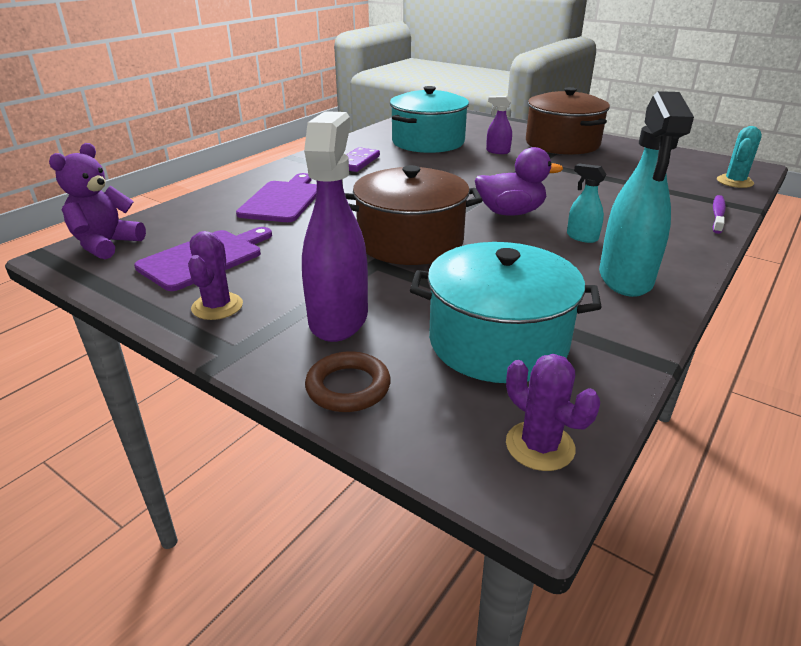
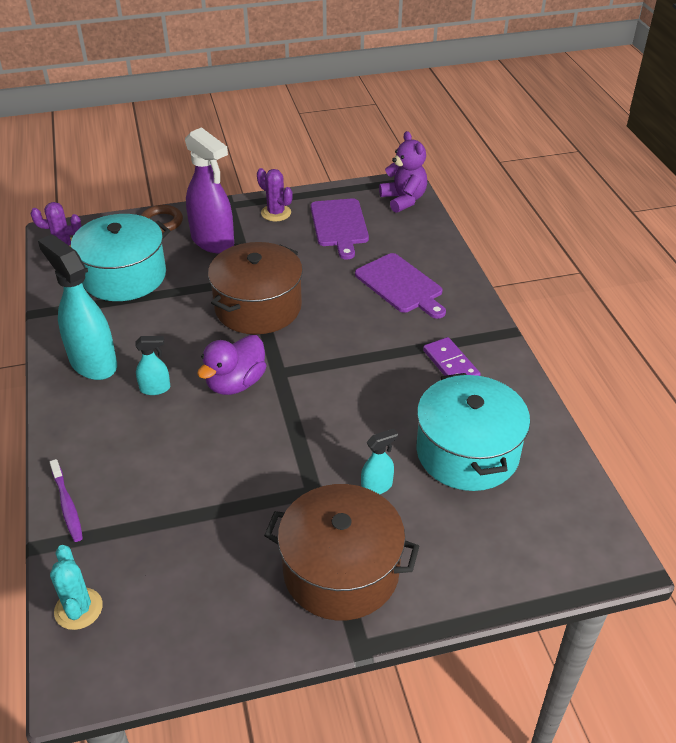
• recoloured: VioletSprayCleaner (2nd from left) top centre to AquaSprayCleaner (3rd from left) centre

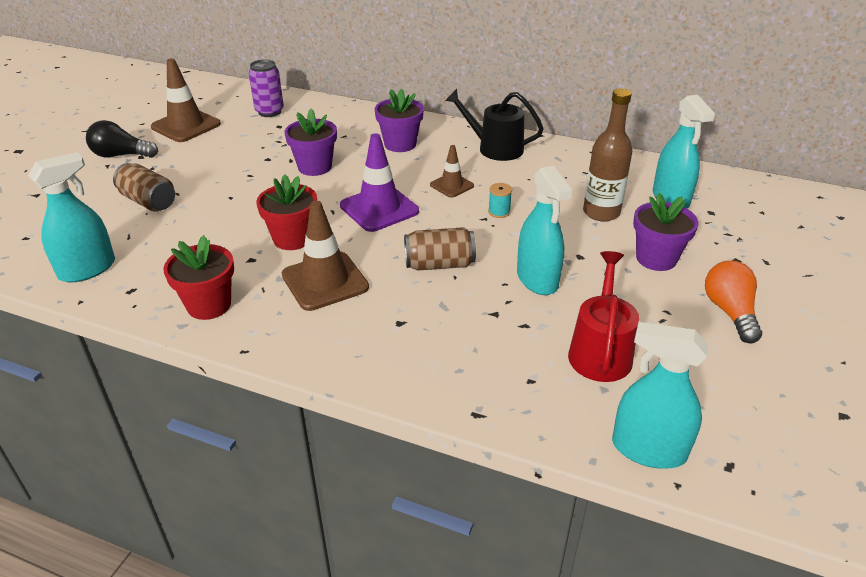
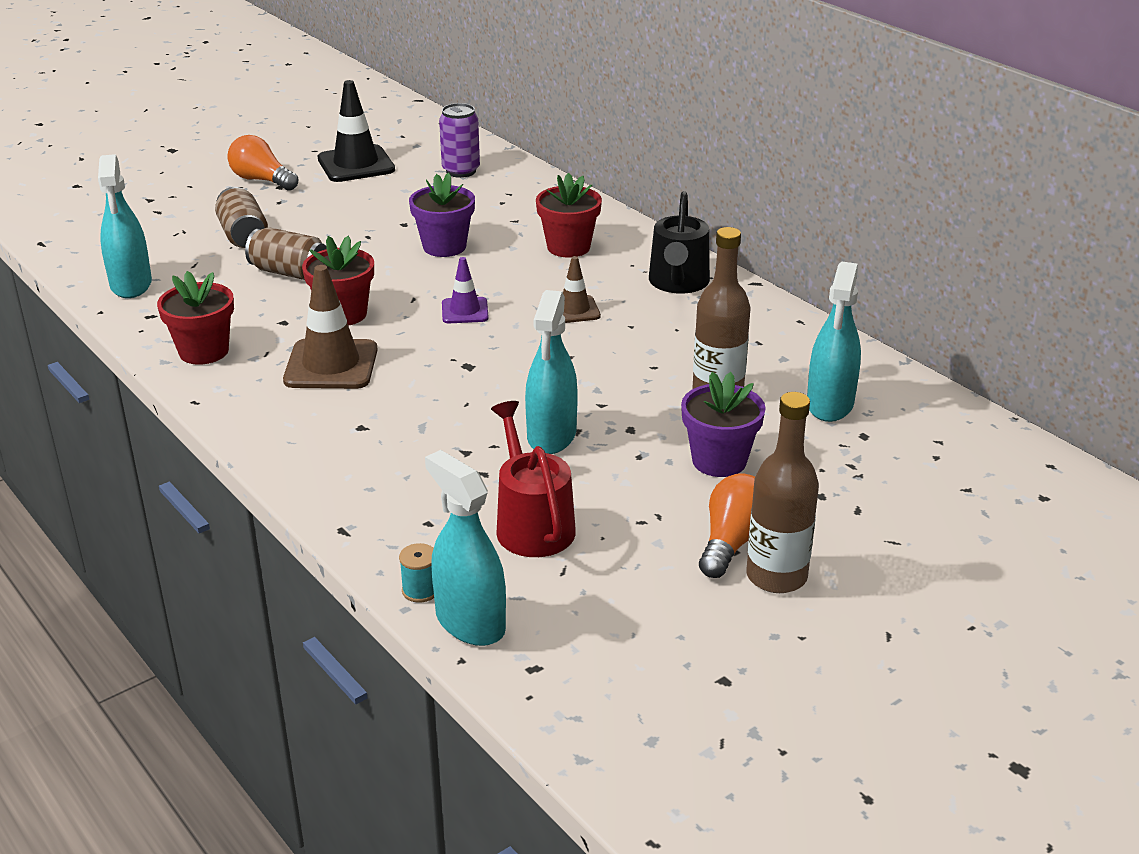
• added: DarkBrownFlask (2nd from left) middle right
• moved: DarkBrownTin (2nd from left) centre to top left
• moved: AquaReelOfThread centre to bottom centre
• recoloured: EbonyLightbulb top left to OrangeColouredLightbulb (1st from left) top left
• recoloured: DarkBrownTrafficCone (1st from left) top left to EbonyTrafficCone top left
• recoloured: VioletPottedPlant (2nd from left) top centre to RedPottedPlant (3rd from left) top centre
• turned: AquaSprayCleaner (1st from left) middle left = top left 90 degrees clockwise
• turned: EbonySprinklingCan top centre = top centre 135 degrees counterclockwise
• turned: RedSprinklingCan middle right = centre 60 degrees counterclockwise
• resized: VioletTrafficCone top centre = centre x0.57

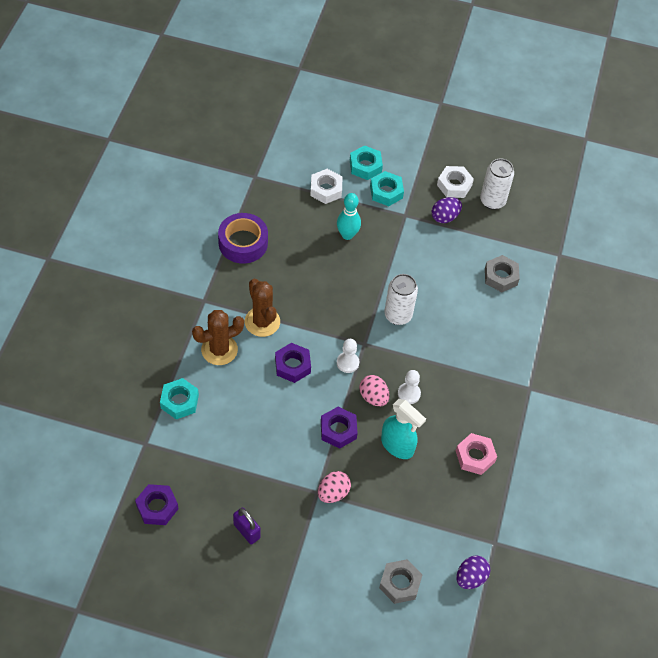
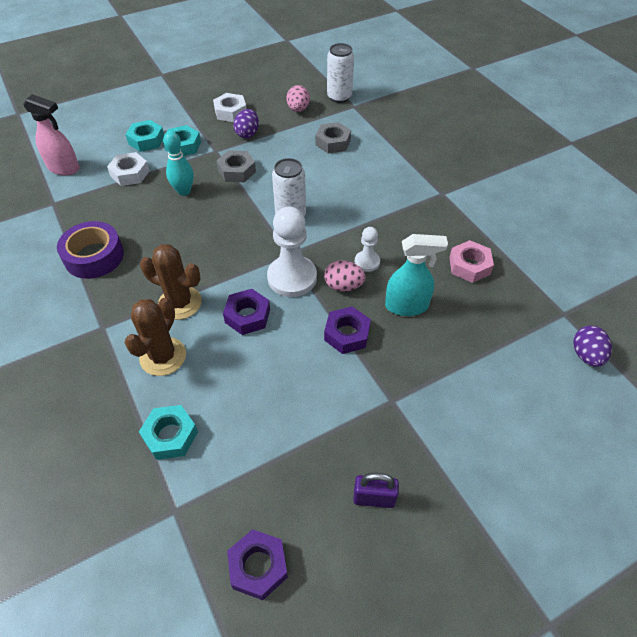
• added: RosePinkSprayCleaner top left
• moved: RosePinkToyEgg (1st from left) bottom centre to top centre
• moved: AshGreyHexagonNut (1st from left) bottom centre to top centre
• moved: WhiteTin (2nd from left) top right to top centre
• resized: WhiteChessPawn (1st from left) centre = centre x1.90

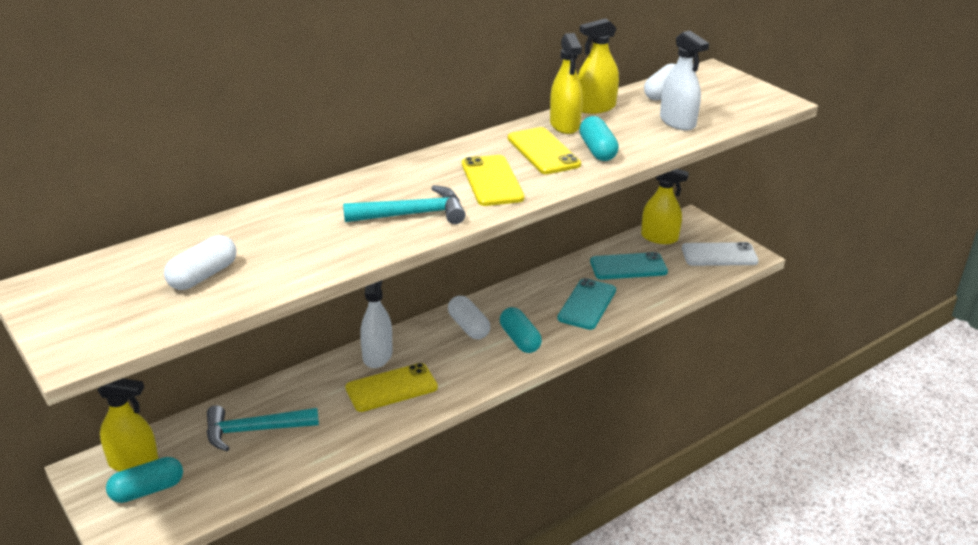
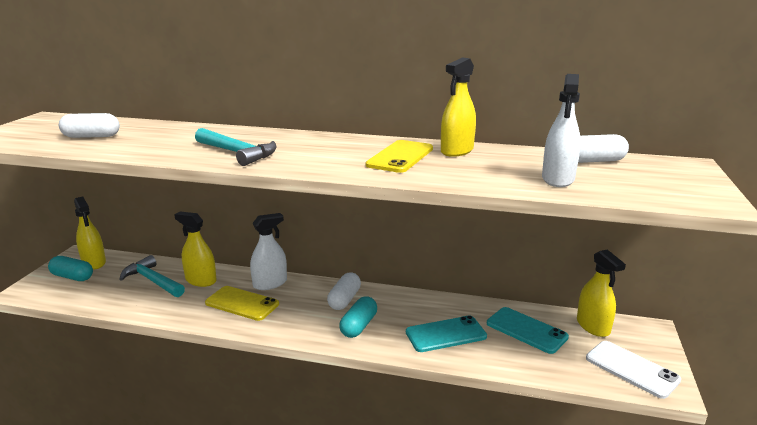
• removed: GoldenPhone (2nd from left) top centre
• removed: AquaPill (3rd from left) top centre
• moved: GoldenSprayCleaner (3rd from left in the first image) top centre to GoldenSprayCleaner (2nd from left) middle left

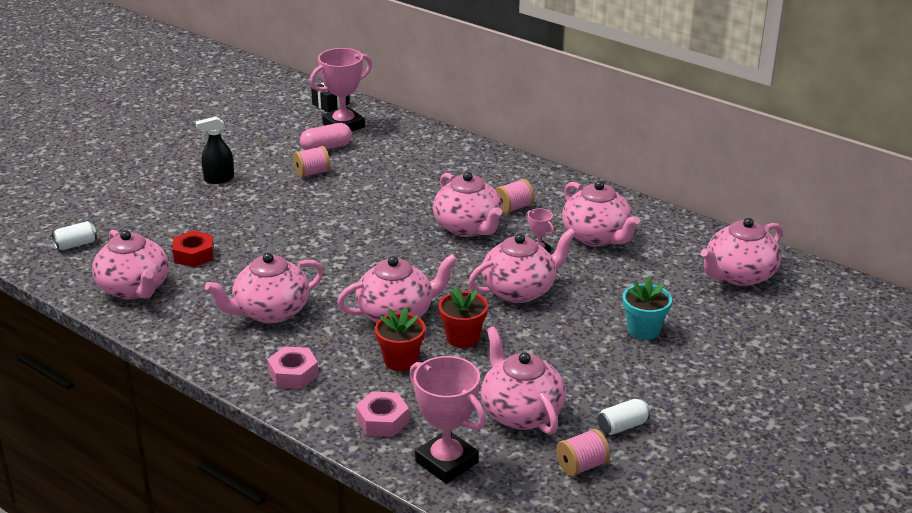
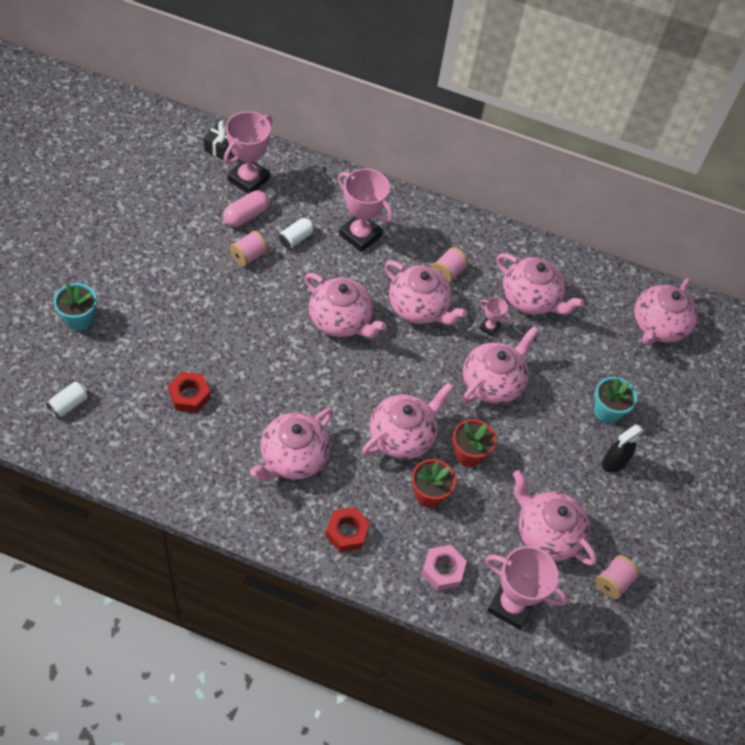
• added: AquaPottedPlant (1st from left) middle left
• added: RosePinkTrophy (2nd from left) top centre
• moved: RosePinkTeapot (1st from left in the first image) middle left to RosePinkTeapot (2nd from left) centre
• moved: EbonySprayCleaner top left to middle right
• moved: WhiteTin (2nd from left) bottom right to top centre
• recoloured: RosePinkHexagonNut (1st from left) bottom left to RedHexagonNut (2nd from left) bottom centre

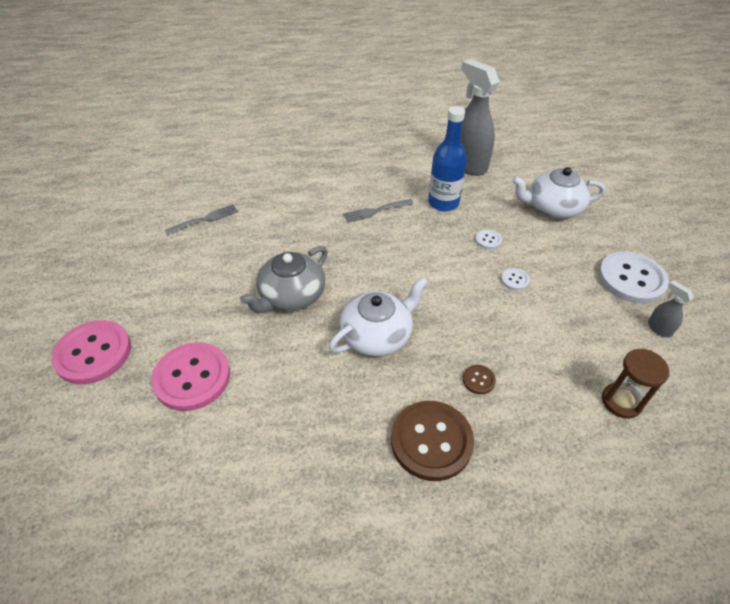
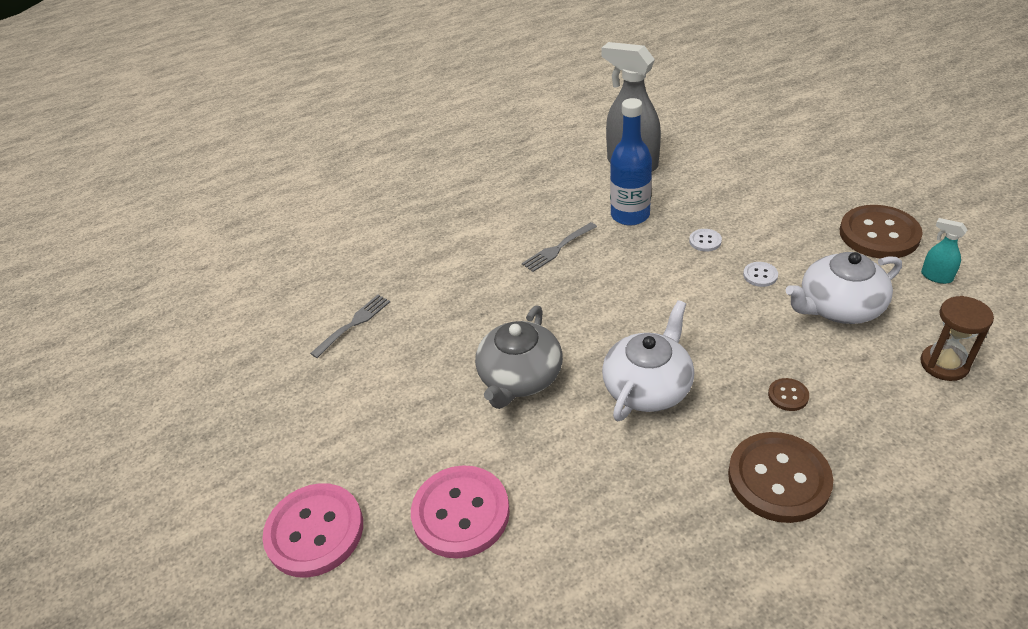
• moved: WhiteTeapot (2nd from left) top right to middle right
• recoloured: WhiteButton (3rd from left) middle right to DarkBrownButton (3rd from left) middle right
• recoloured: AshGreySprayCleaner (2nd from left) middle right to AquaSprayCleaner middle right

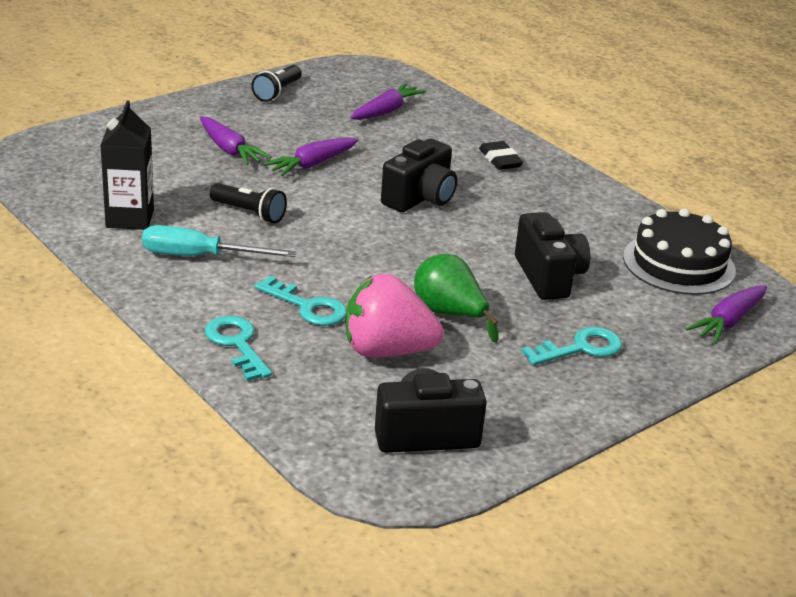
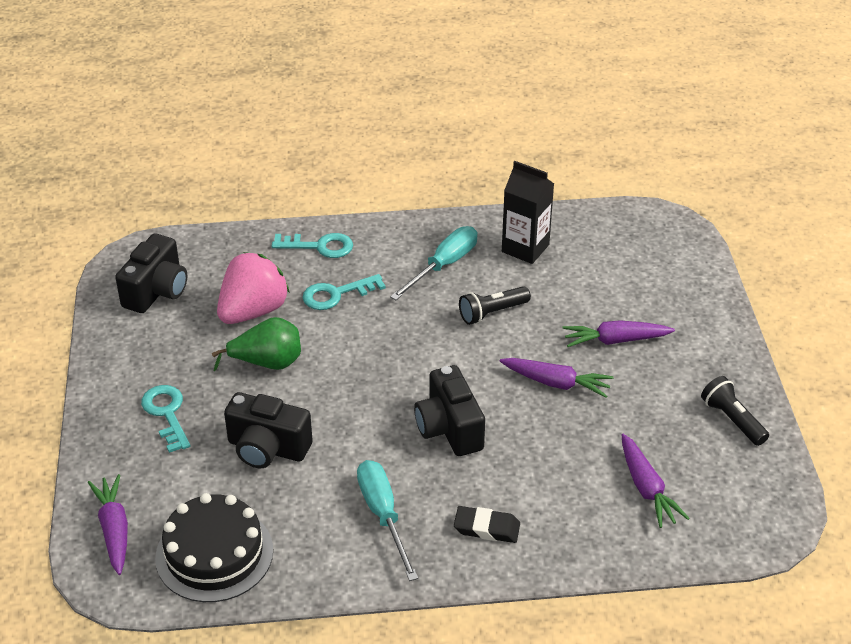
• added: AquaHandScrewdriver (1st from left) bottom centre
• turned: VioletRootVegetable (2nd from left) top centre = centre 120 degrees clockwise
• turned: AquaLatchkey (3rd from left in the first image) middle right = middle left 150 degrees clockwise

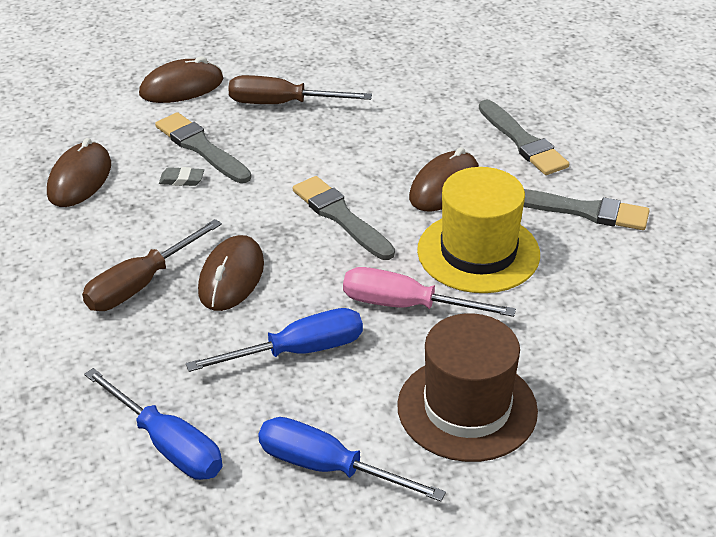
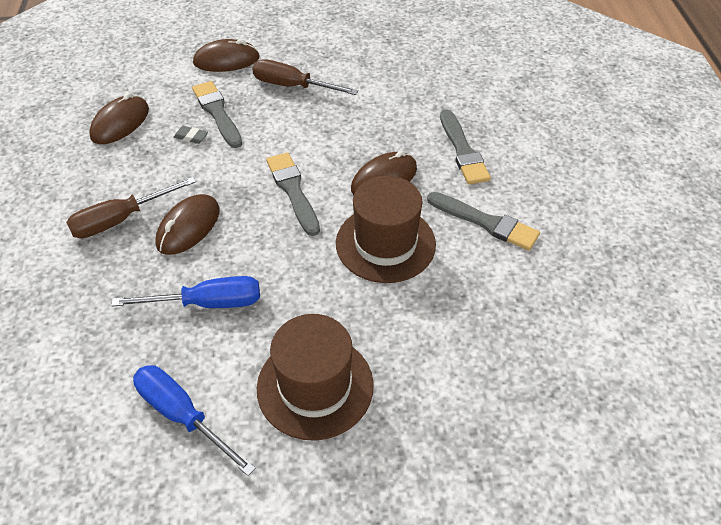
• removed: CobaltHandScrewdriver (1st from left) bottom left
• removed: RosePinkHandScrewdriver centre
• recoloured: GoldenTallHat middle right to DarkBrownTallHat (2nd from left) centre

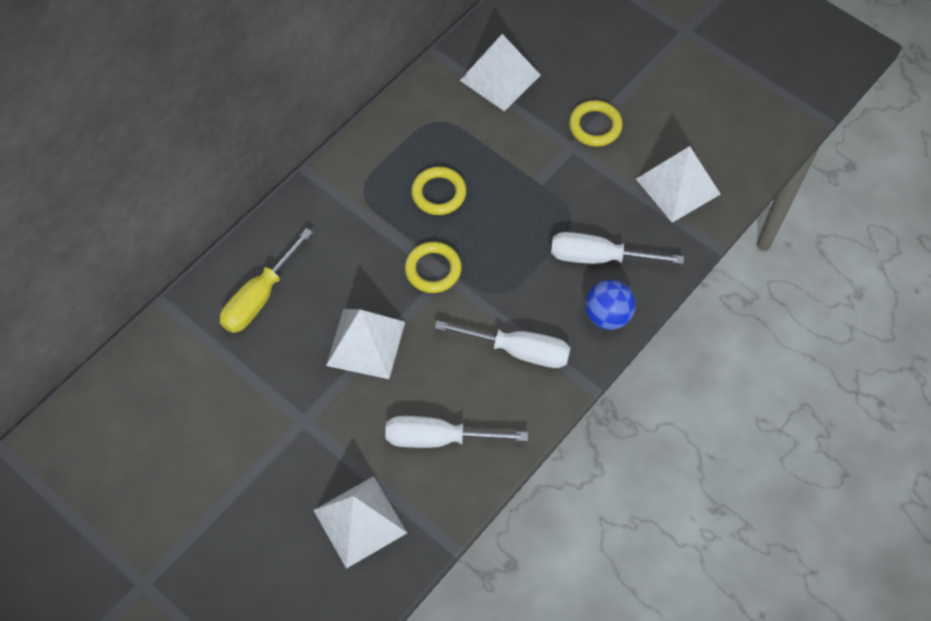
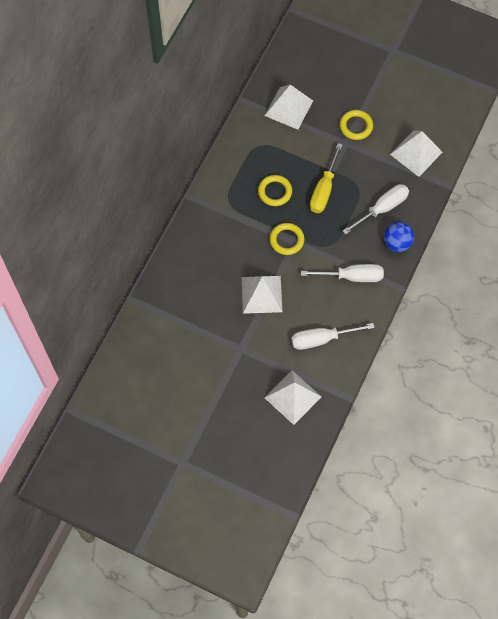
• moved: GoldenHandScrewdriver middle left to top centre
• turned: WhiteHandScrewdriver (3rd from left) centre = middle right 150 degrees clockwise

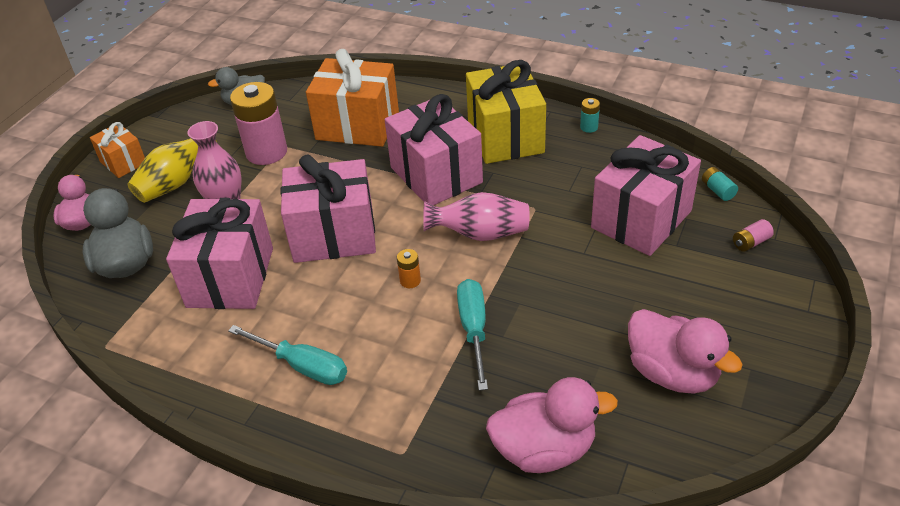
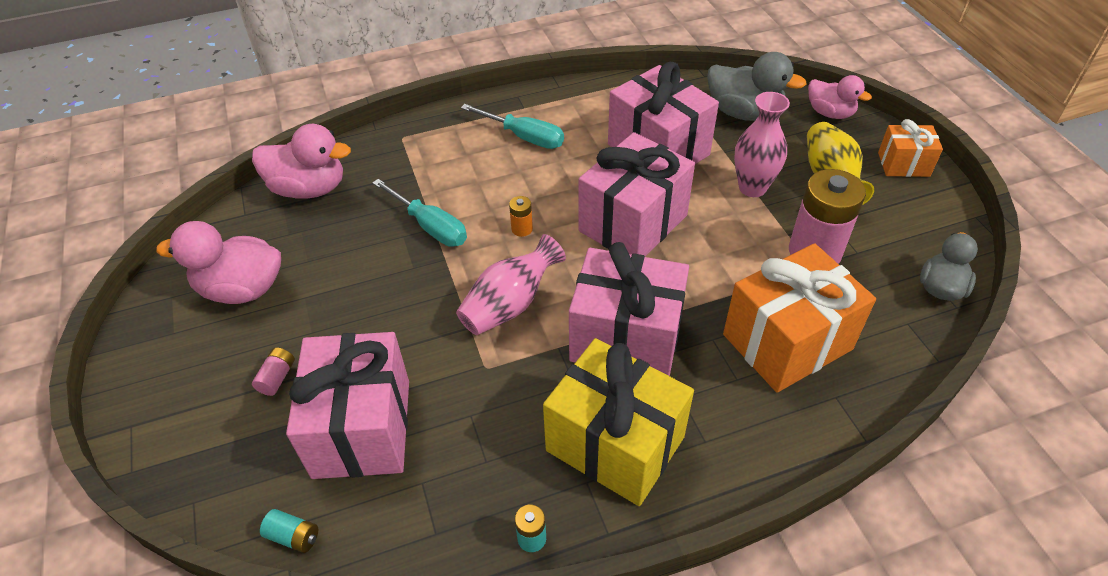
• moved: RosePinkAaBattery (2nd from left in the first image) middle right to RosePinkAaBattery (1st from left) middle left
• turned: AquaHandScrewdriver (1st from left in the first image) bottom left = top centre 135 degrees counterclockwise
• turned: RosePinkDuck (2nd from left) bottom centre = top left 120 degrees counterclockwise

